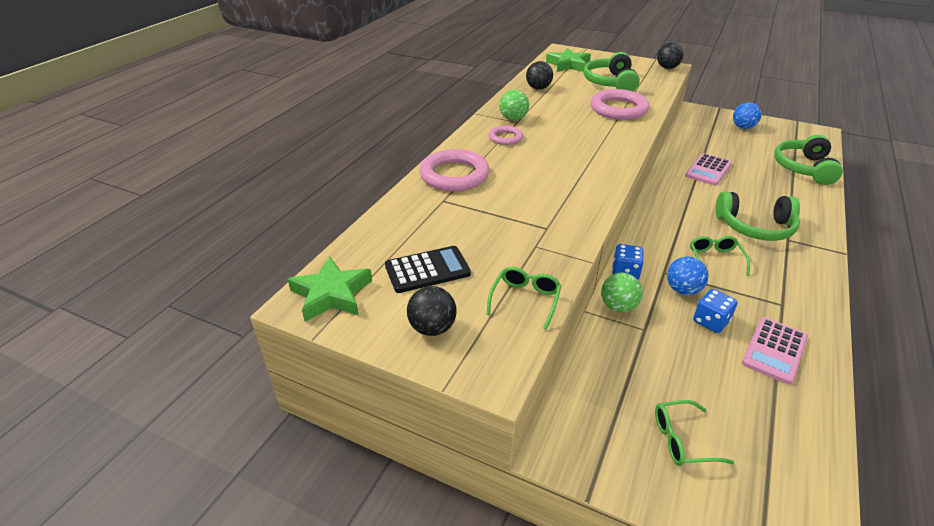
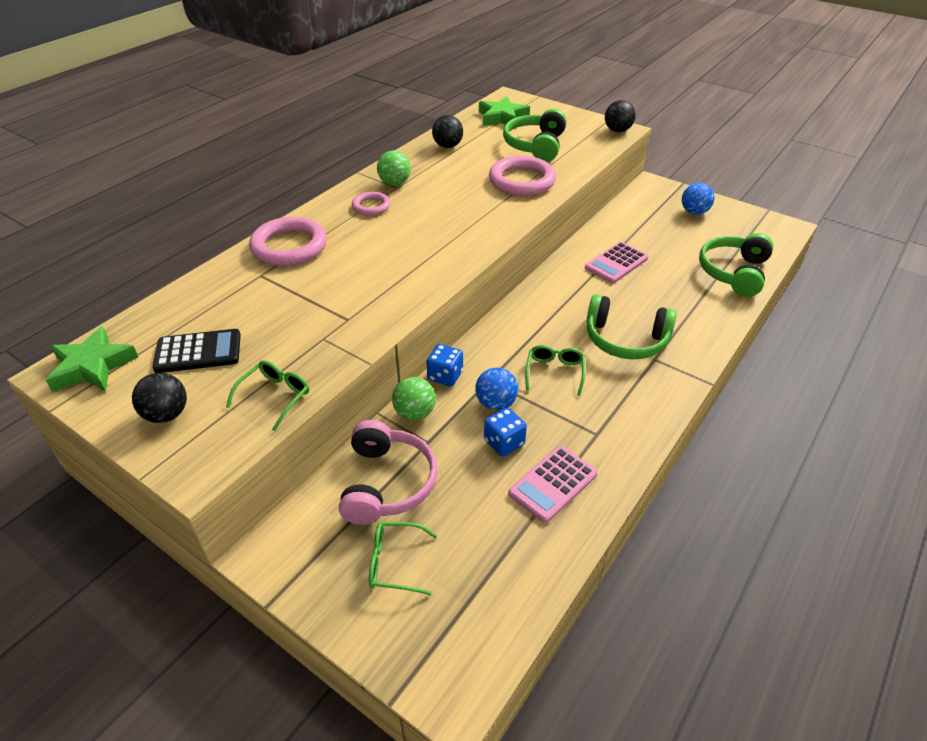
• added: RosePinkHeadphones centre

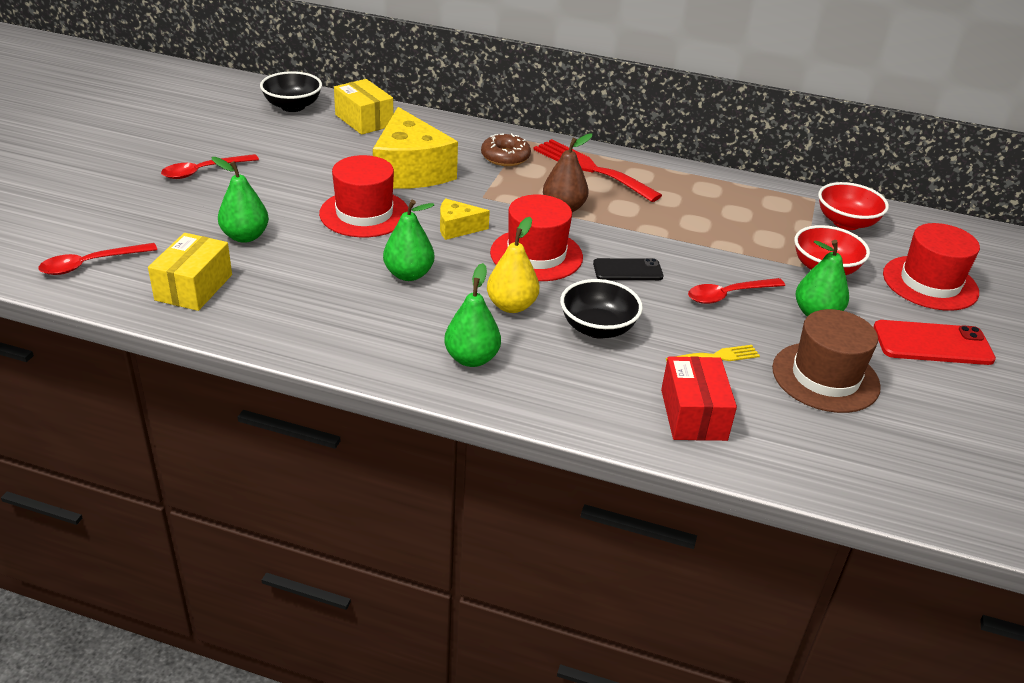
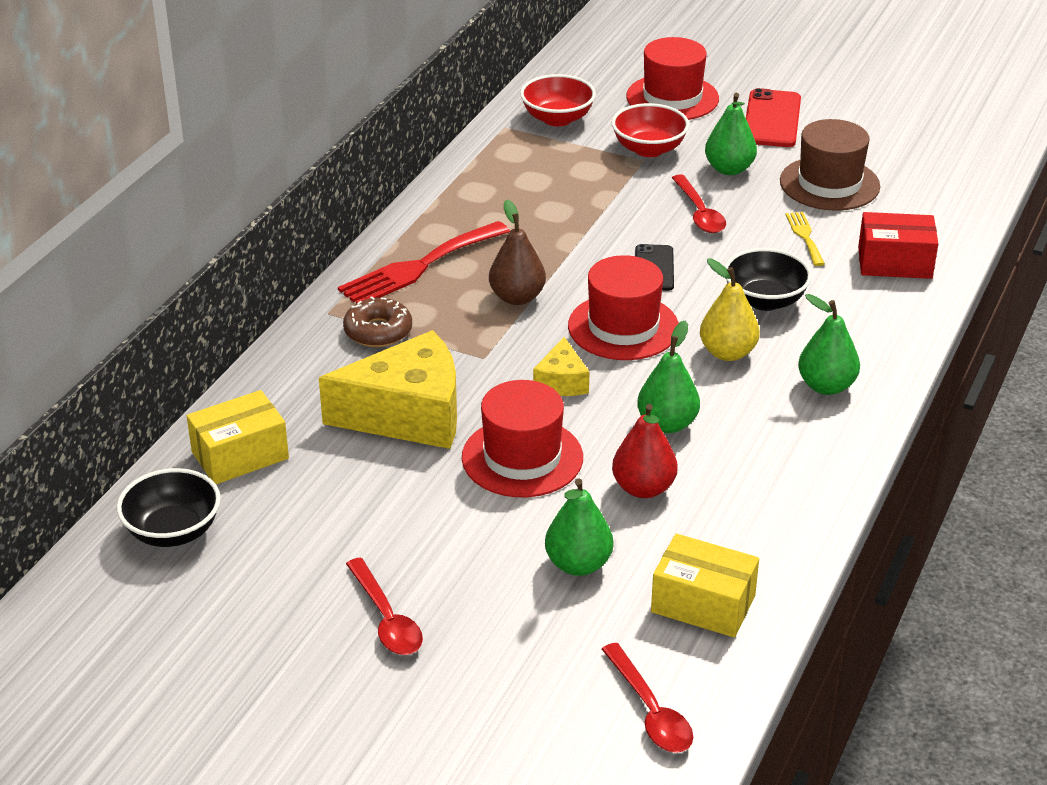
• added: RedPear centre

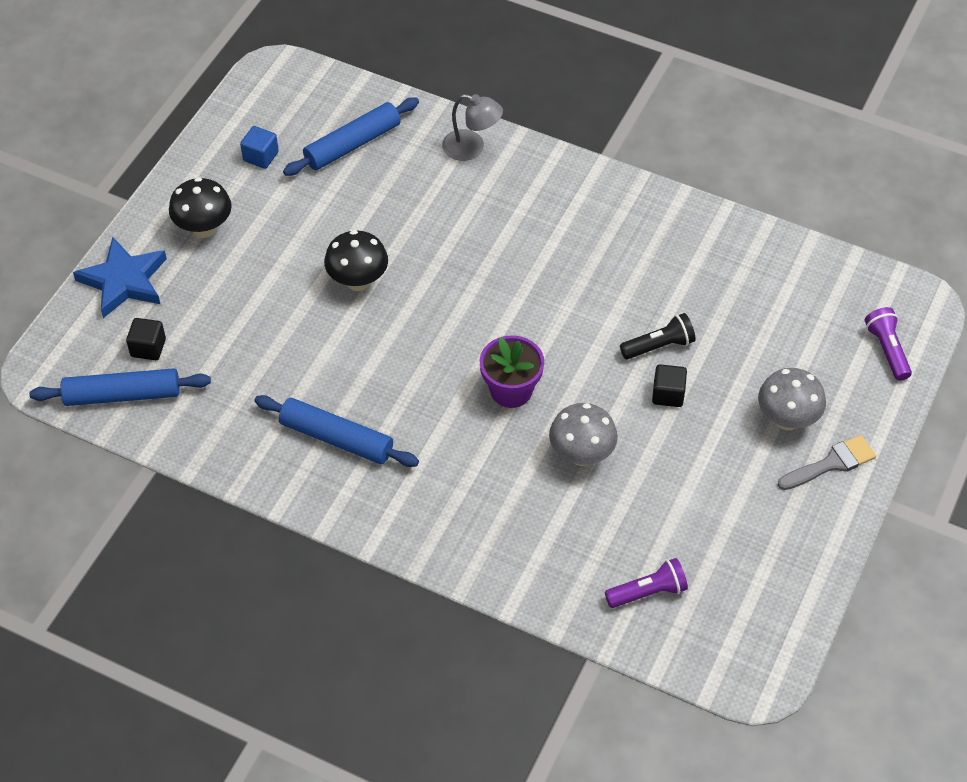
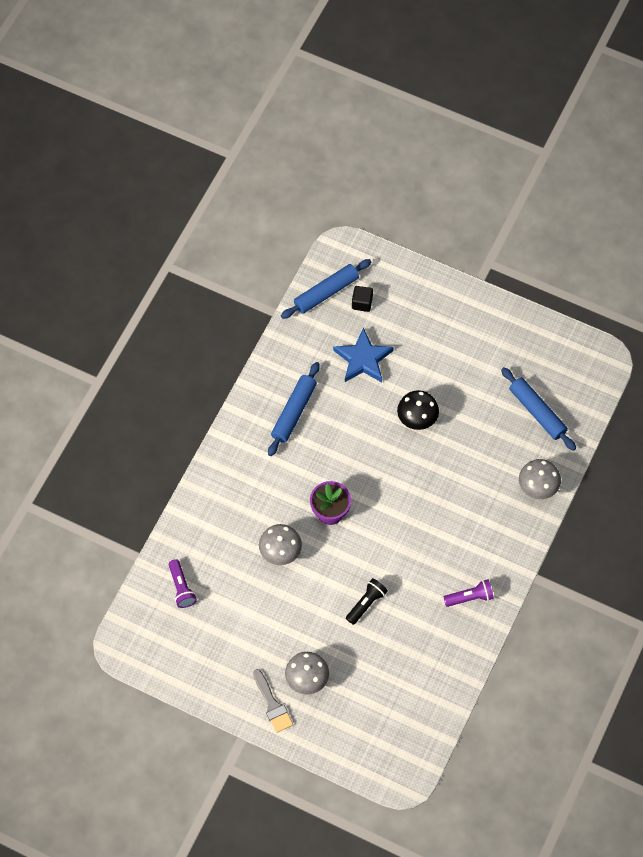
• removed: EbonyFungus (1st from left) top left
• removed: CobaltCube top left
• removed: EbonyCube (2nd from left) middle right
• moved: CobaltStarShape middle left to centre
• moved: VioletPocketTorch (2nd from left) middle right to bottom right
• replaced: AshGreyDeskLamp top centre to AshGreyFungus (3rd from left) middle right
• turned: CobaltDoughRoller (1st from left in the first image) middle left = centre 60 degrees clockwise
• turned: EbonyPocketTorch middle right = bottom centre 120 degrees counterclockwise

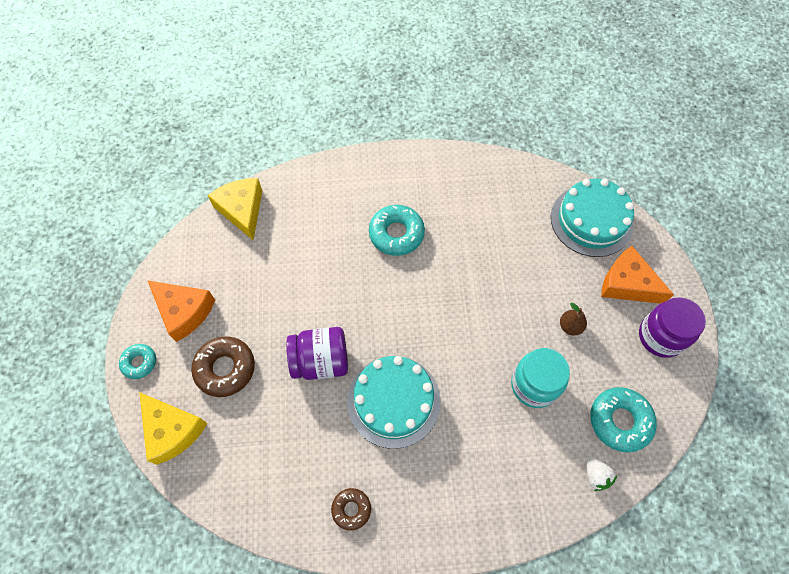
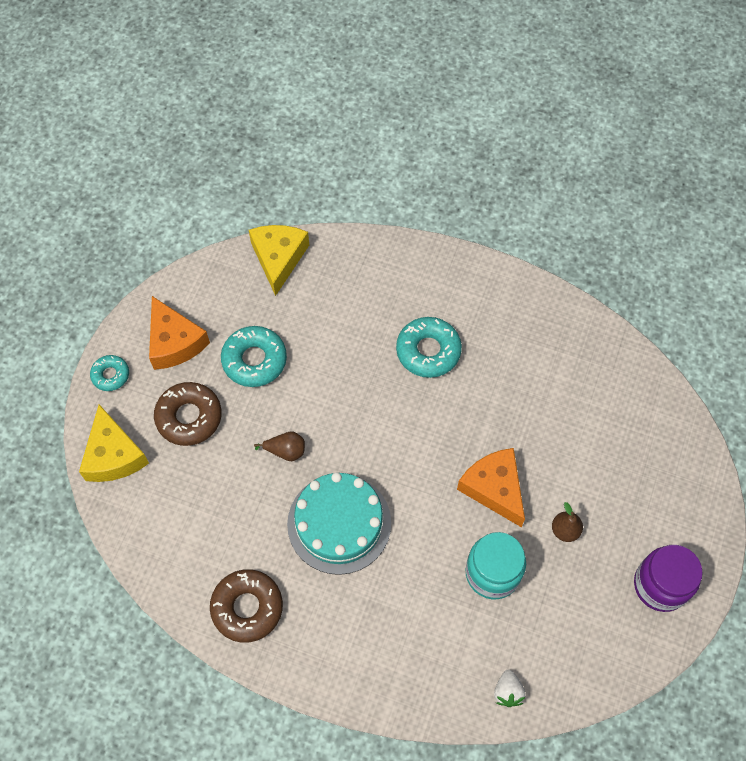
• removed: AquaGateau (2nd from left) middle right
• moved: AquaDonut (3rd from left in the first image) bottom right to AquaDonut (2nd from left) centre
• moved: OrangeColouredCheeseWedge (2nd from left) middle right to centre
• replaced: VioletJamJar (1st from left) centre to DarkBrownPear (1st from left) centre
• resized: DarkBrownDonut (2nd from left) bottom centre = bottom left x1.70

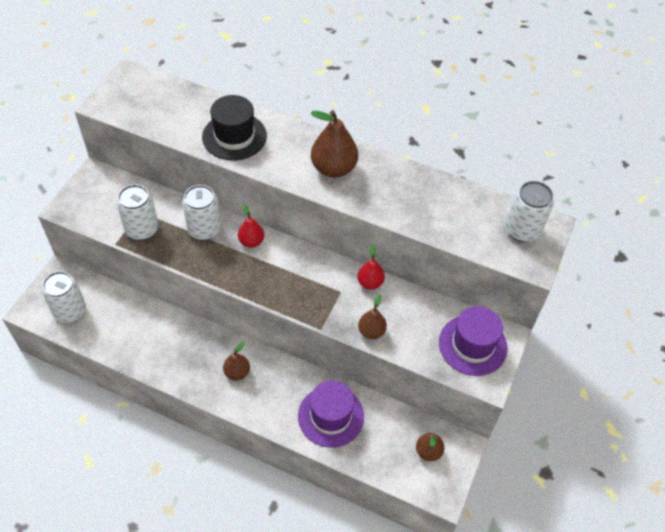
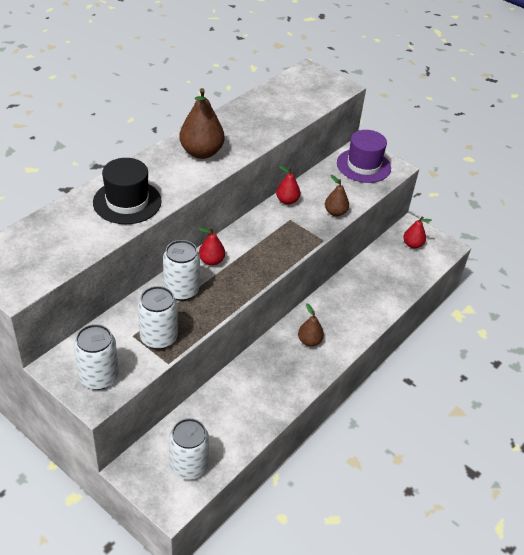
• removed: VioletTallHat (1st from left) bottom centre
• moved: WhiteTin (4th from left in the first image) middle right to WhiteTin (1st from left) middle left
• recoloured: DarkBrownPear (4th from left) bottom centre to RedPear (3rd from left) middle right

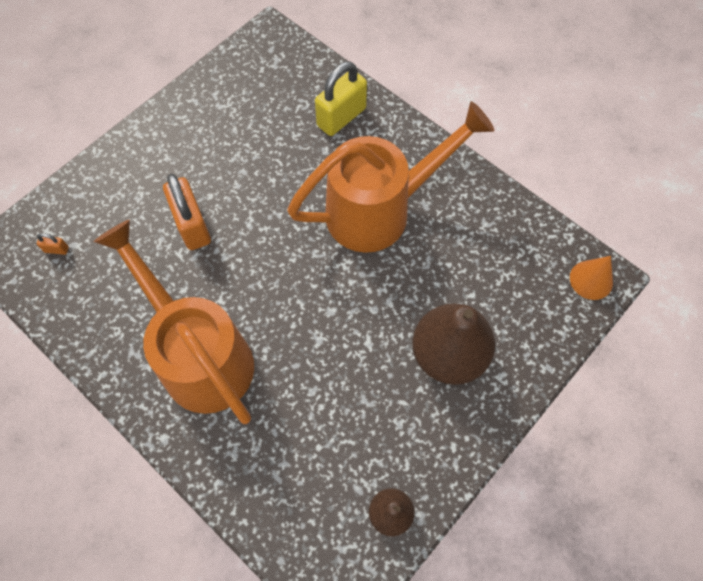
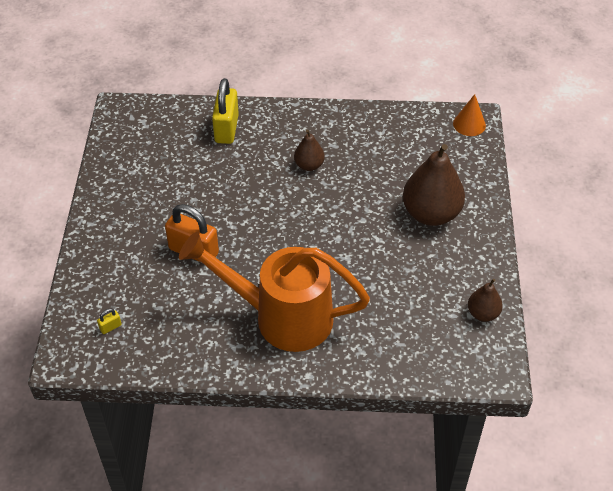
• replaced: OrangeColouredSprinklingCan (2nd from left) top centre to DarkBrownPear (1st from left) top centre
• recoloured: OrangeColouredLock (1st from left) middle left to GoldenLock (1st from left) middle left

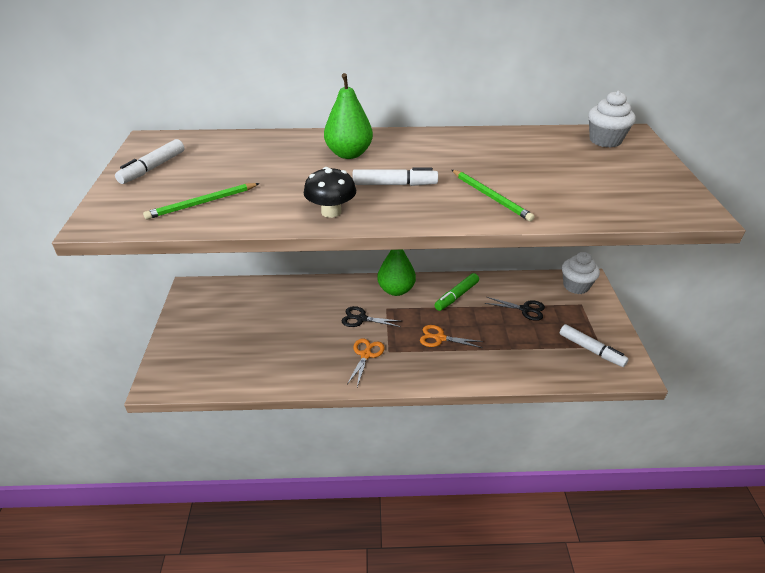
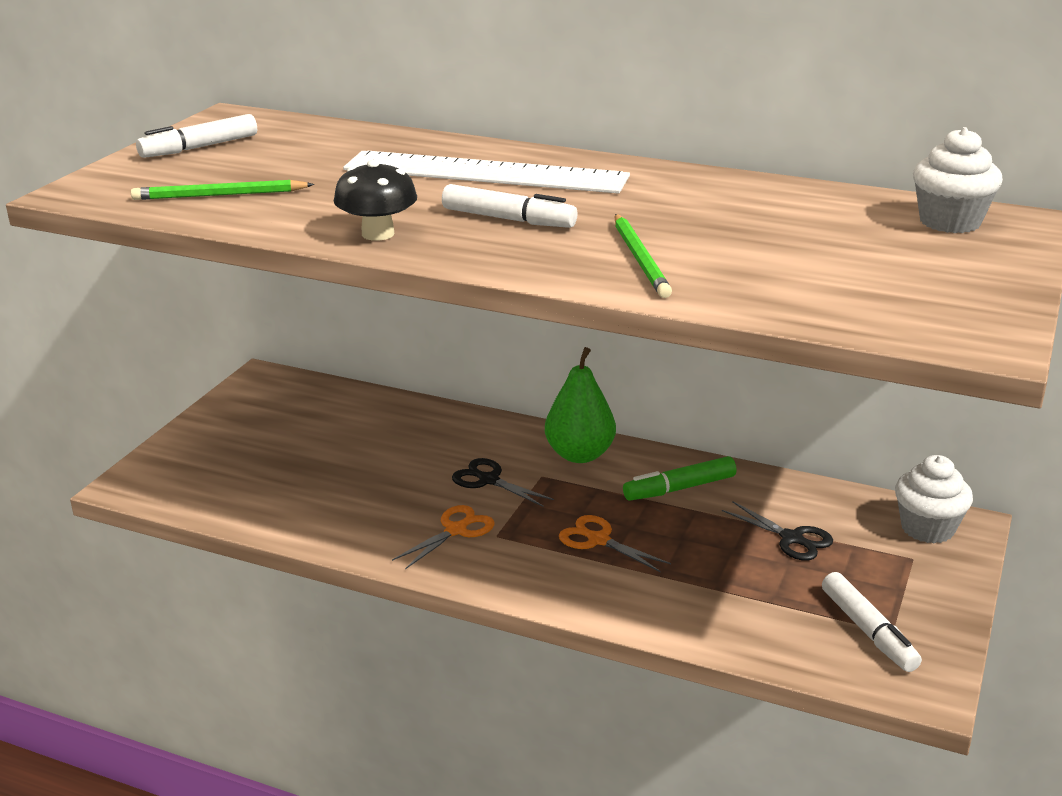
• replaced: EmeraldPear (1st from left) top centre to WhiteStraightedge top centre

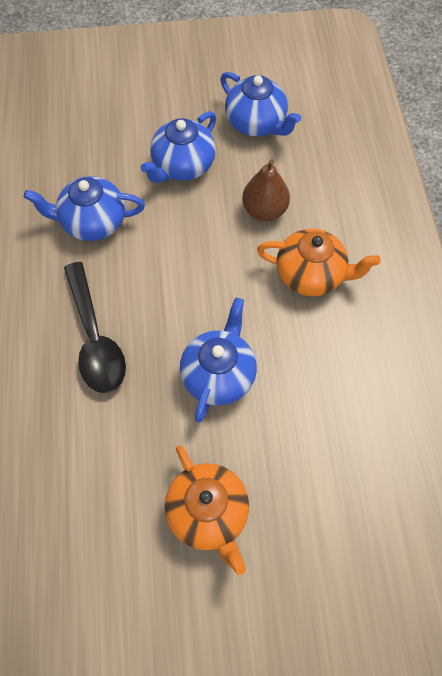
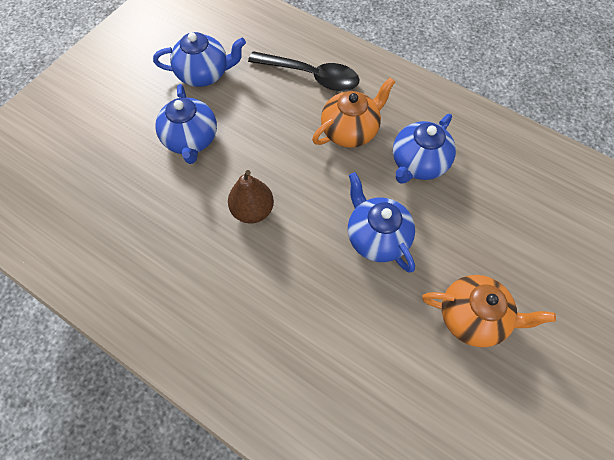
• moved: CobaltTeapot (1st from left in the first image) top left to CobaltTeapot (4th from left) top right
• moved: EbonyTeaspoon middle left to top centre
• moved: DarkBrownPear top centre to centre

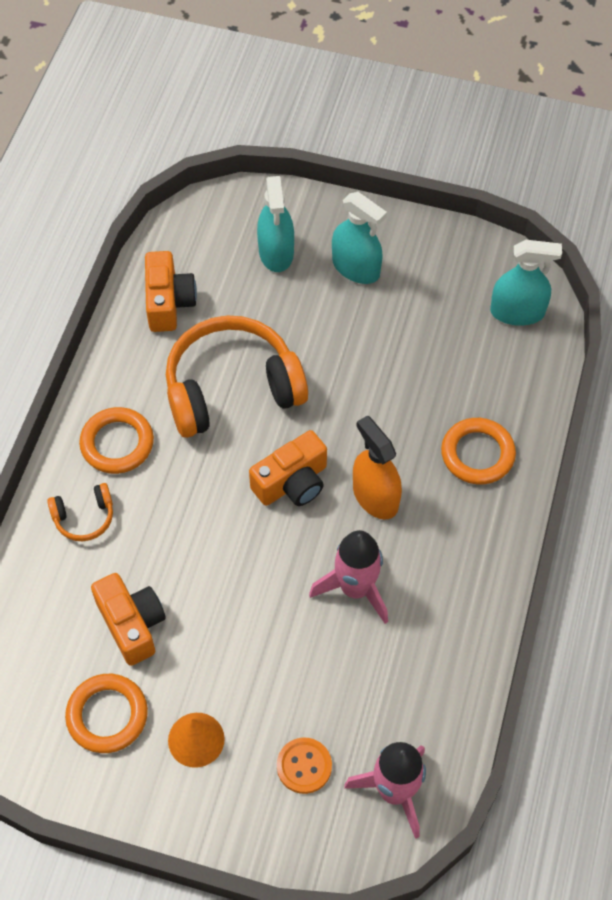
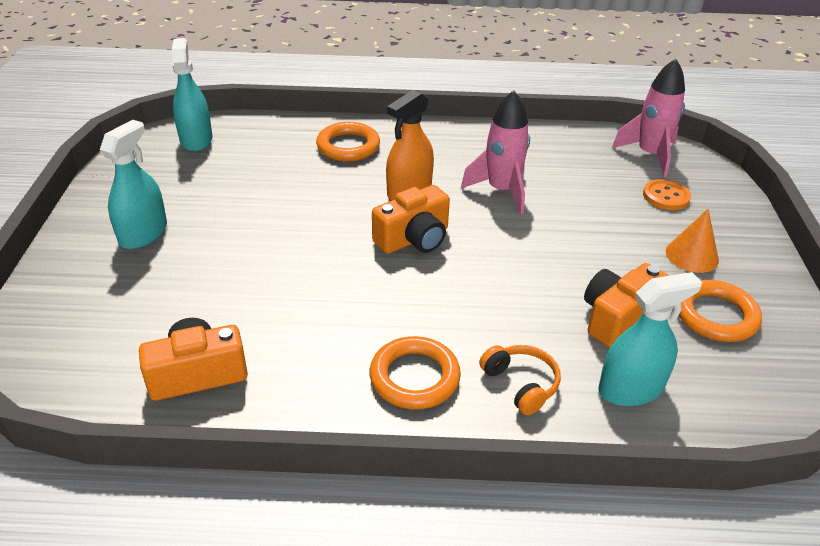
• removed: OrangeColouredHeadphones (2nd from left) centre
• moved: AquaSprayCleaner (1st from left in the first image) top centre to AquaSprayCleaner (3rd from left) middle right
• turned: OrangeColouredCamera (3rd from left in the first image) centre = centre 105 degrees clockwise

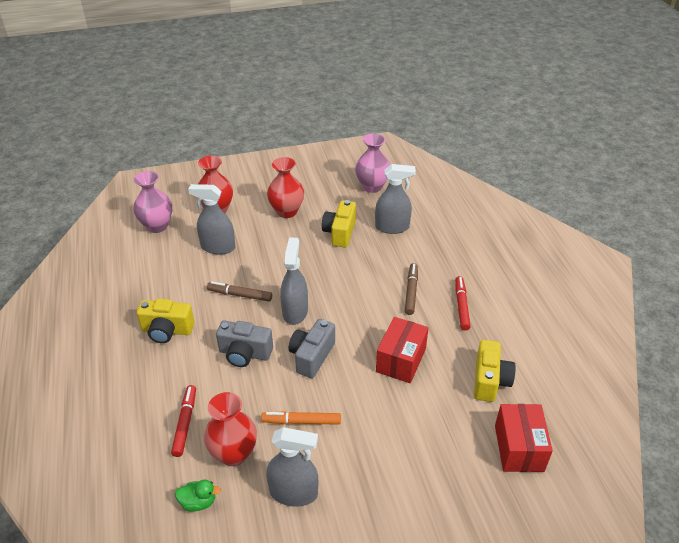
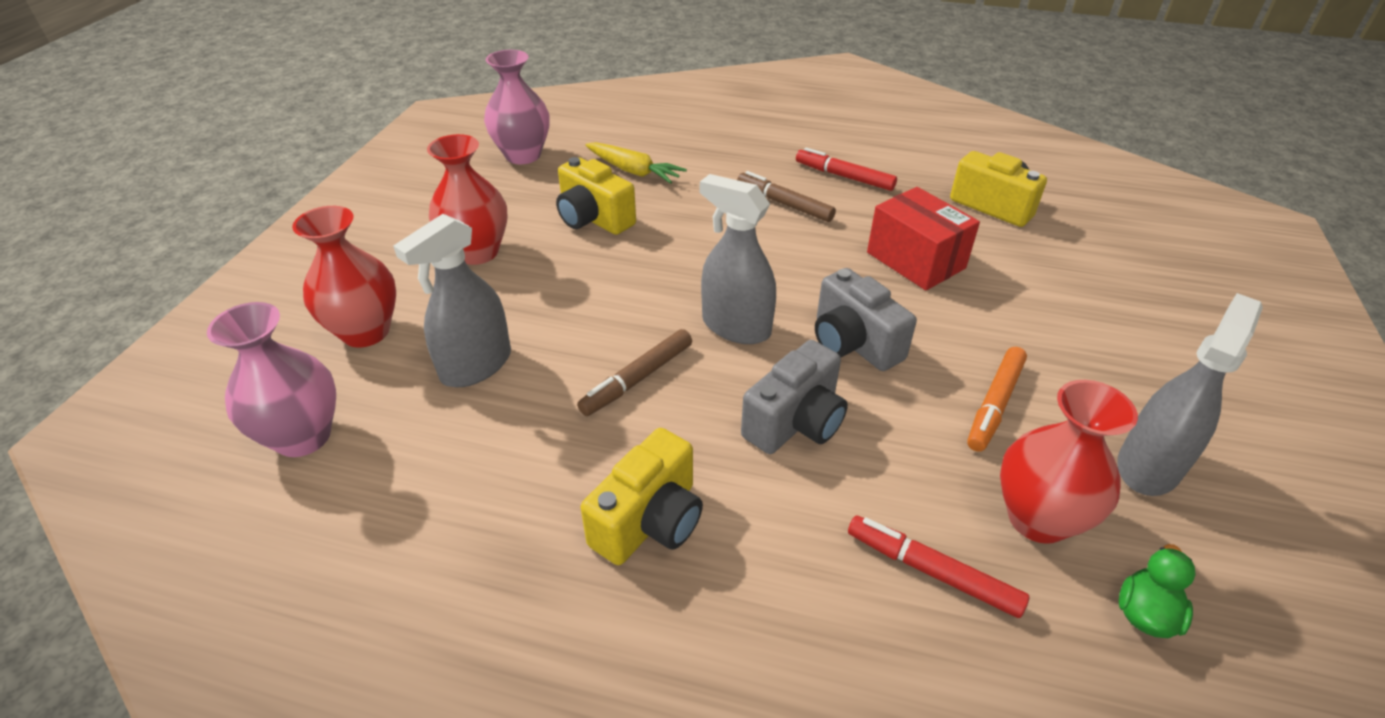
• removed: RedPackage (2nd from left) bottom right
• replaced: AshGreySprayCleaner (4th from left) centre to GoldenRootVegetable top centre

